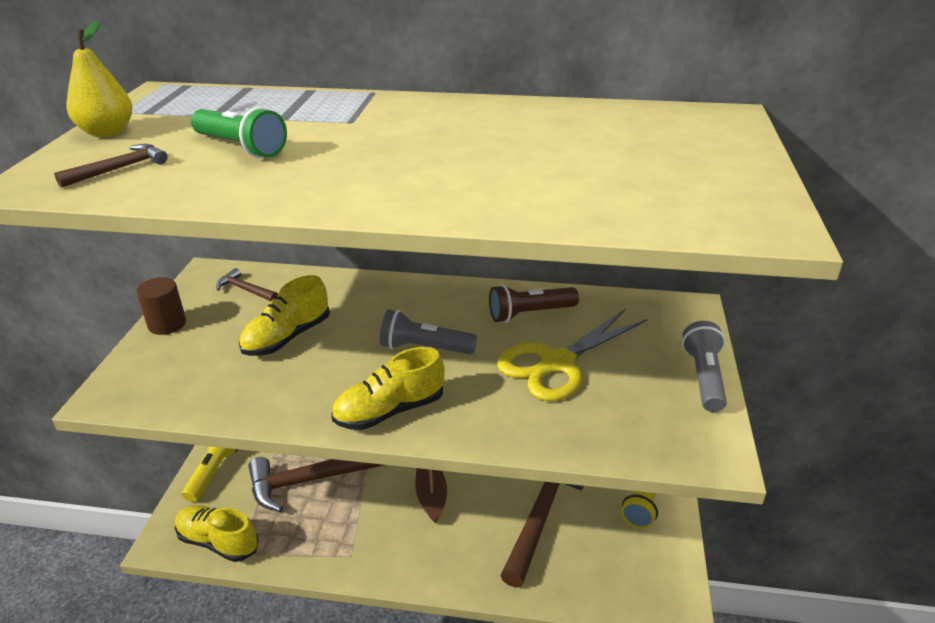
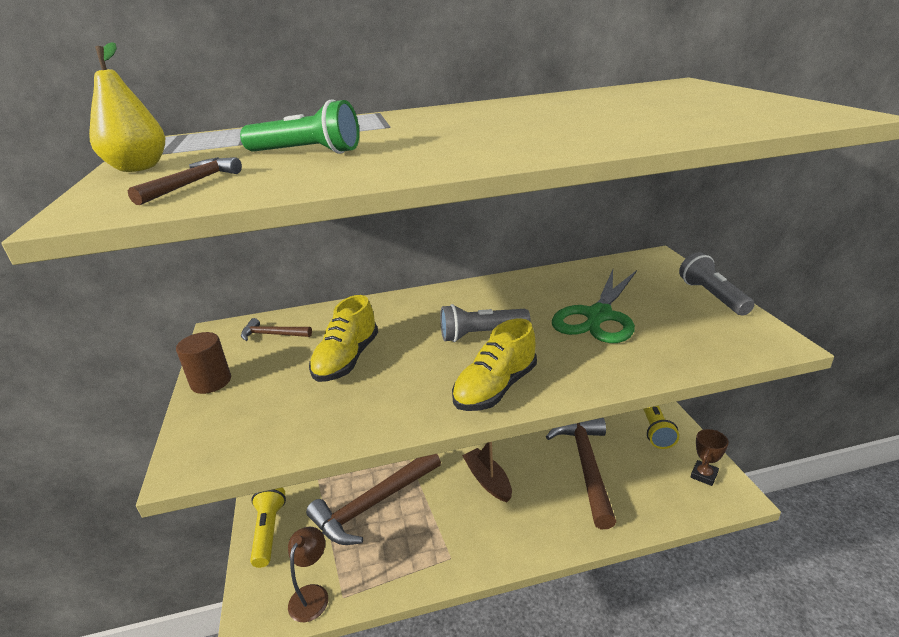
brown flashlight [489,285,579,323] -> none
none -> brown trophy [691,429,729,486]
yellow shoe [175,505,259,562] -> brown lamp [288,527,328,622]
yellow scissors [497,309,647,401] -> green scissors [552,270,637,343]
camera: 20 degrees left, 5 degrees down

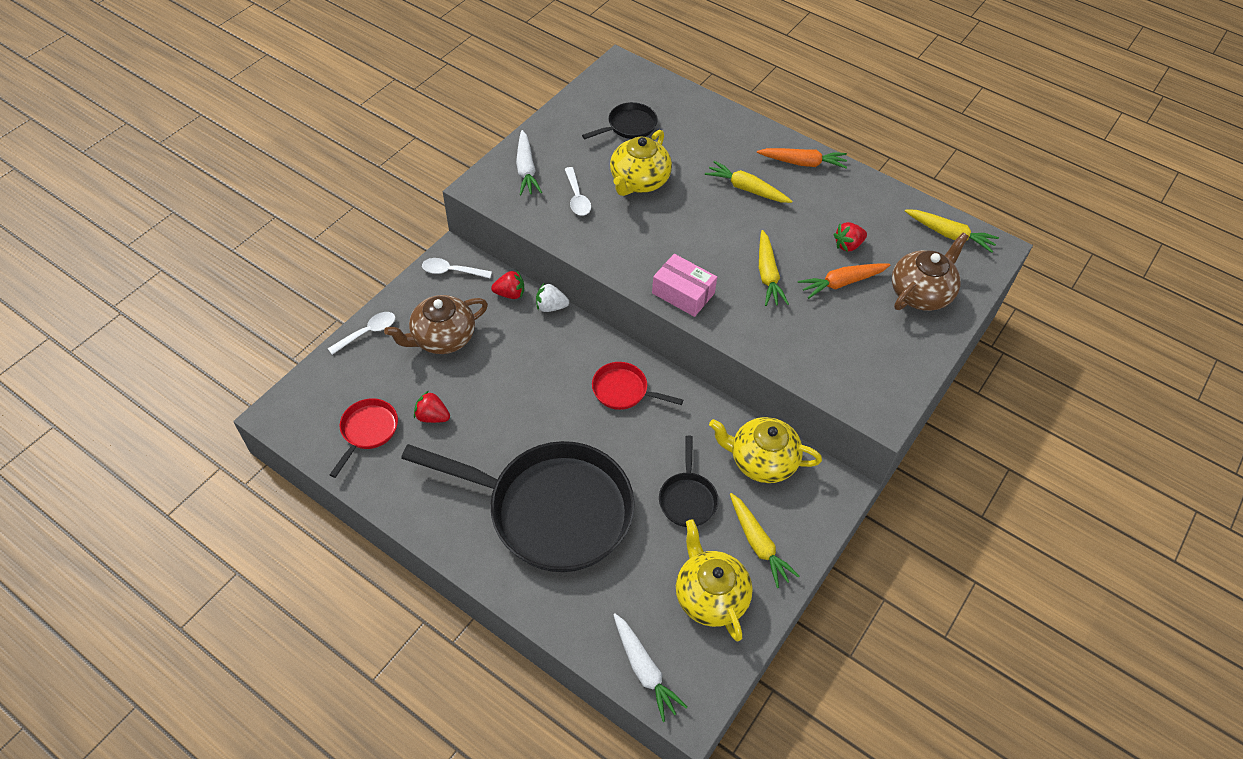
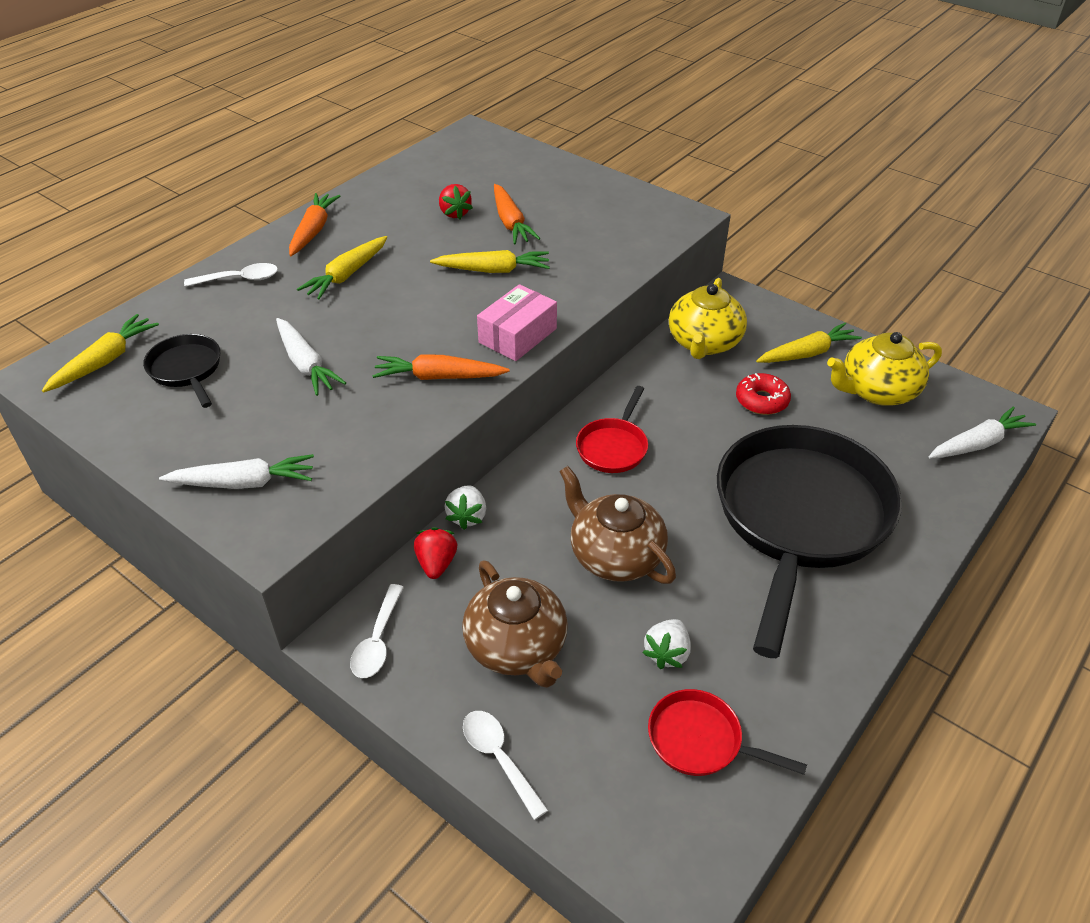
none -> orange carrot [372,354,510,380]
white spoon [565,167,591,216] -> white spoon [184,263,278,287], shifted
brown teapot [892,233,969,311] -> brown teapot [559,466,676,584], shifted
yellow carrot [905,210,999,253] -> yellow carrot [42,314,159,392], shifted
yellow teapot [610,130,672,196] -> white carrot [276,318,346,396]
black pan [659,436,719,527] -> red donut [736,373,791,415]
red strawberry [414,391,450,423] -> white strawberry [642,619,691,669]
camera: 85 degrees left, 10 degrees down

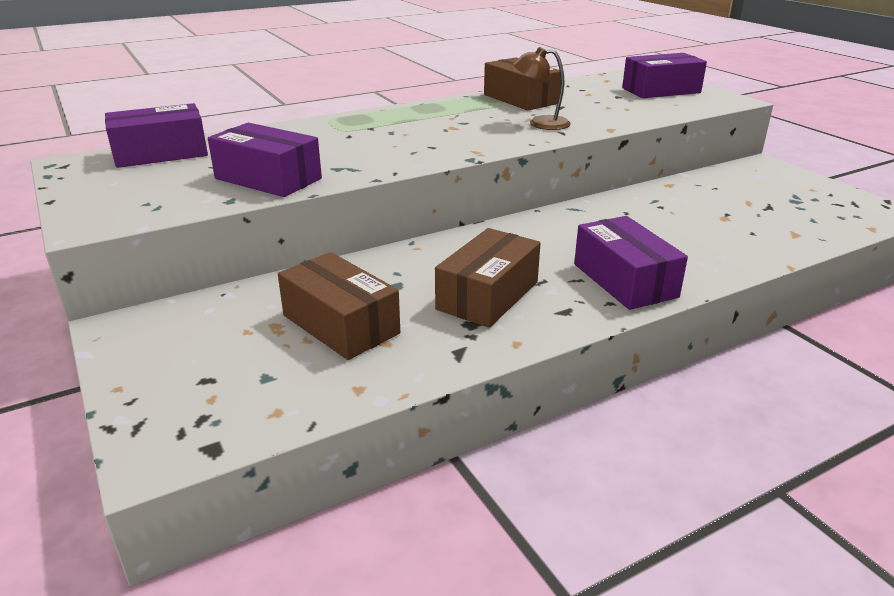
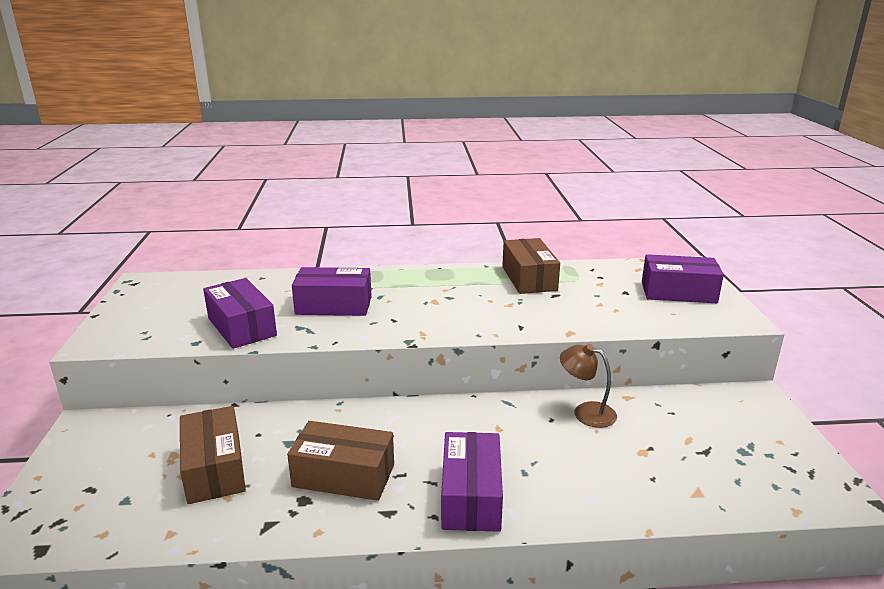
purple box [105,103,208,168] -> purple box [292,267,372,316], shifted
brown lamp [513,47,571,130] -> brown lamp [560,344,617,428], shifted
brown box [435,228,541,328] -> brown box [287,421,394,501], 45 degrees clockwise
camera: 25 degrees right, 5 degrees down

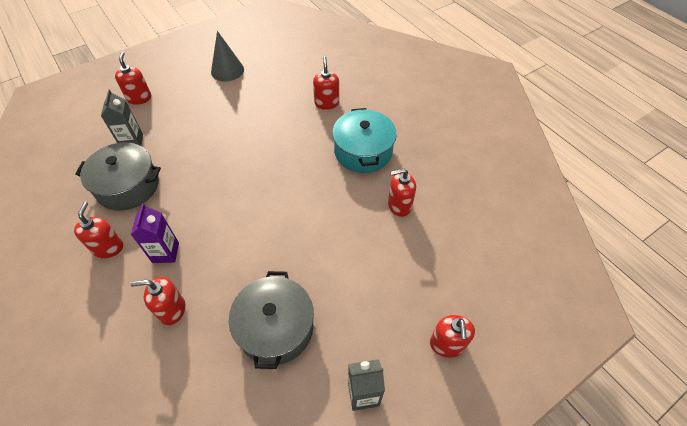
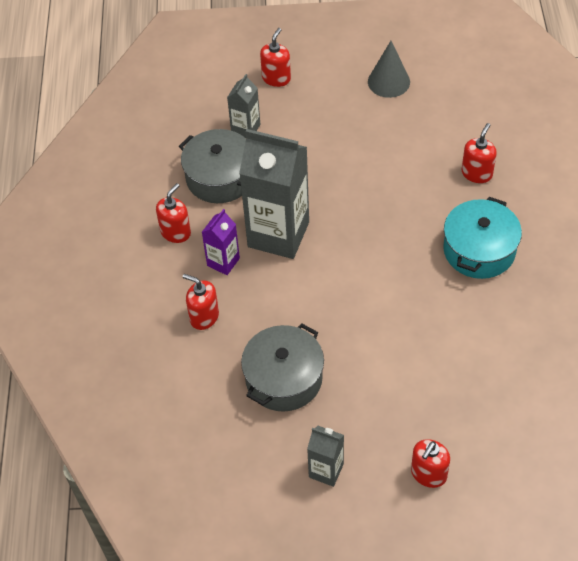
red soap dispenser [388,169,416,217] -> none
none -> grey carton [239,129,309,259]
camera: 35 degrees right, 0 degrees up

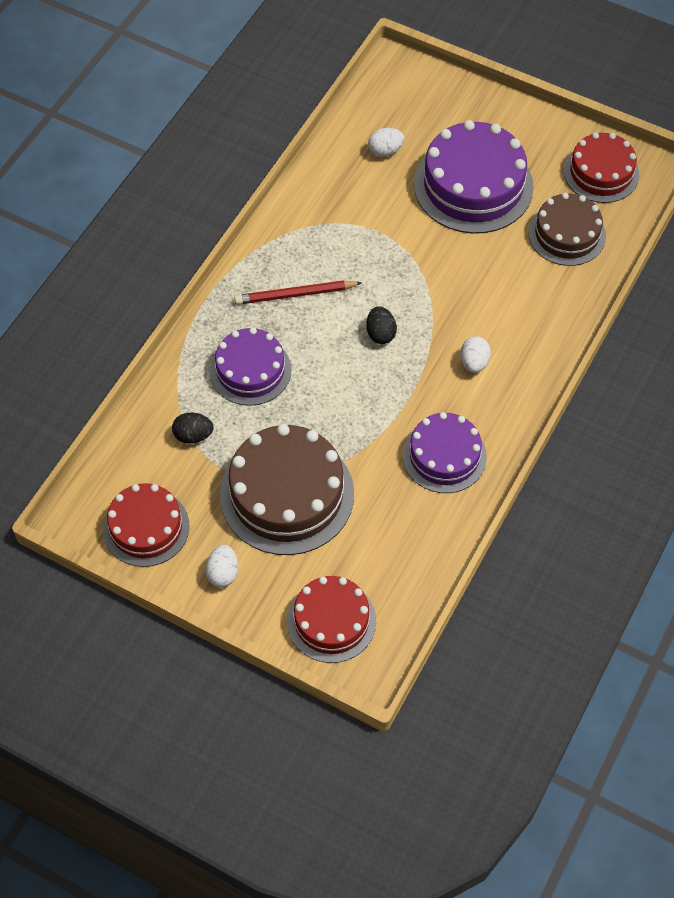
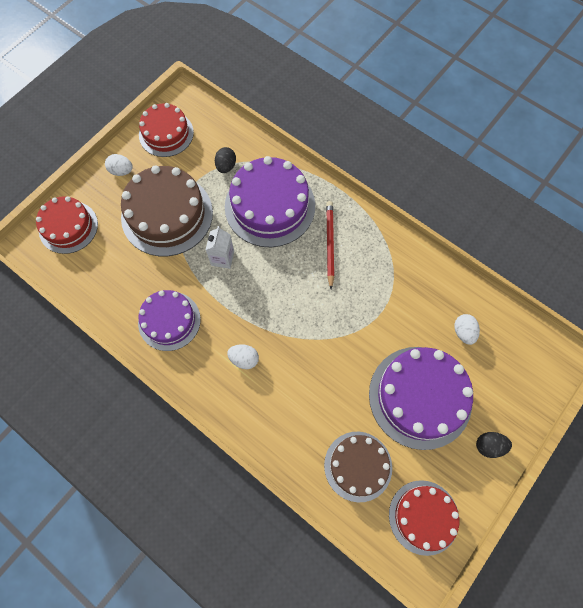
none -> white carton [205,226,234,269]
black egg [366,306,397,344] -> black egg [476,432,512,458], shifted
purple cake [210,327,291,406] -> purple cake [225,156,315,247], x1.58
camera: 100 degrees right, 10 degrees up

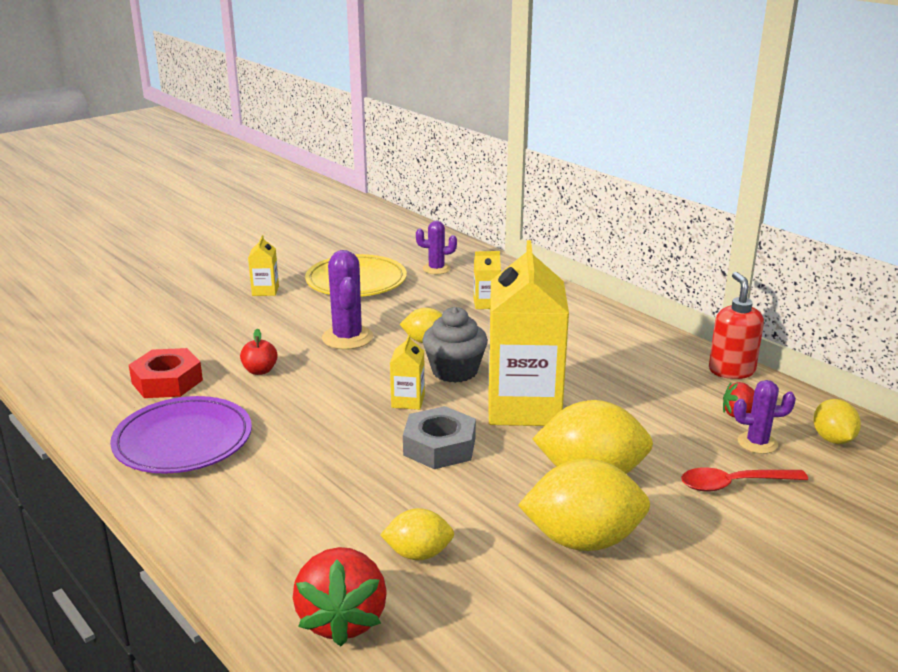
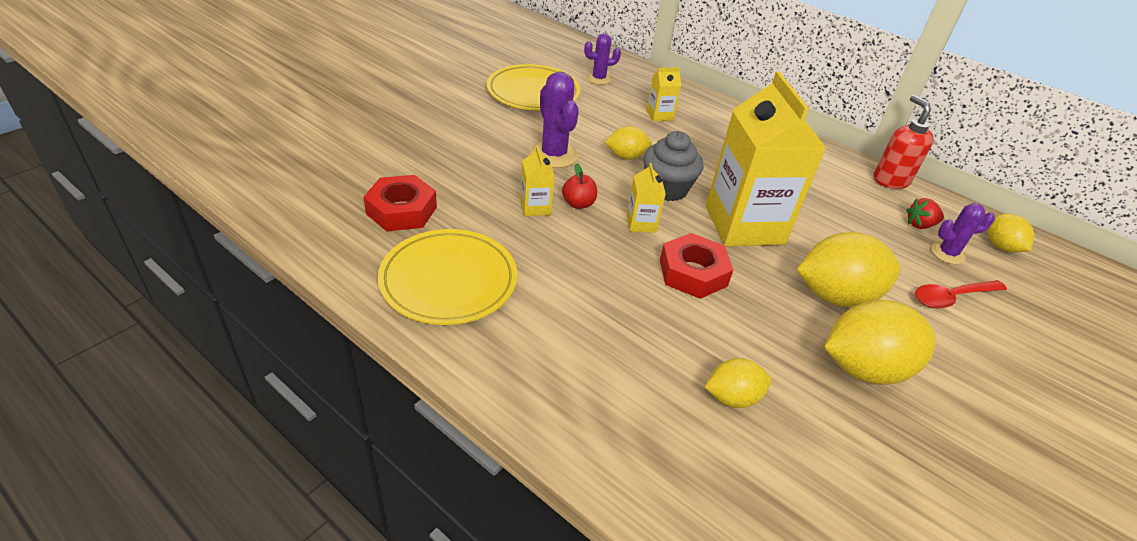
red strawberry [293,547,387,646] -> none
red apple [240,329,278,375] -> red apple [562,163,597,209], shifted
yellow carton [248,235,279,296] -> yellow carton [520,146,555,216], shifted
purple plate [110,396,252,474] -> yellow plate [378,229,517,325]
grey nut [403,406,476,469] -> red nut [660,233,733,299]
camera: 15 degrees left, 15 degrees up

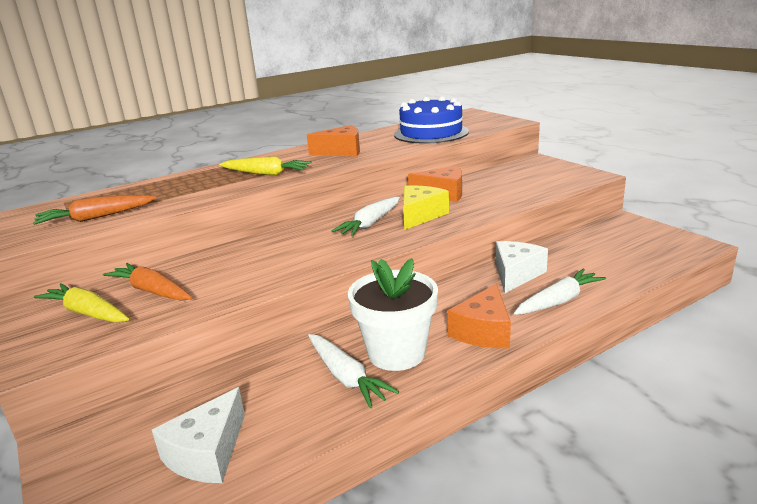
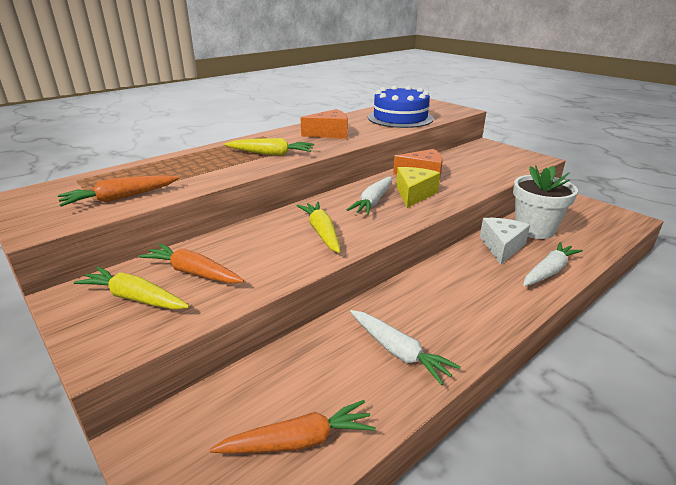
orange cheese [448,284,511,348] -> none
none -> yellow carrot [297,202,340,253]
white flower pot [348,258,438,371] -> white flower pot [513,165,578,239], shifted
white cheese [152,387,245,483] -> orange carrot [210,400,376,454]
camera: 10 degrees left, 5 degrees up

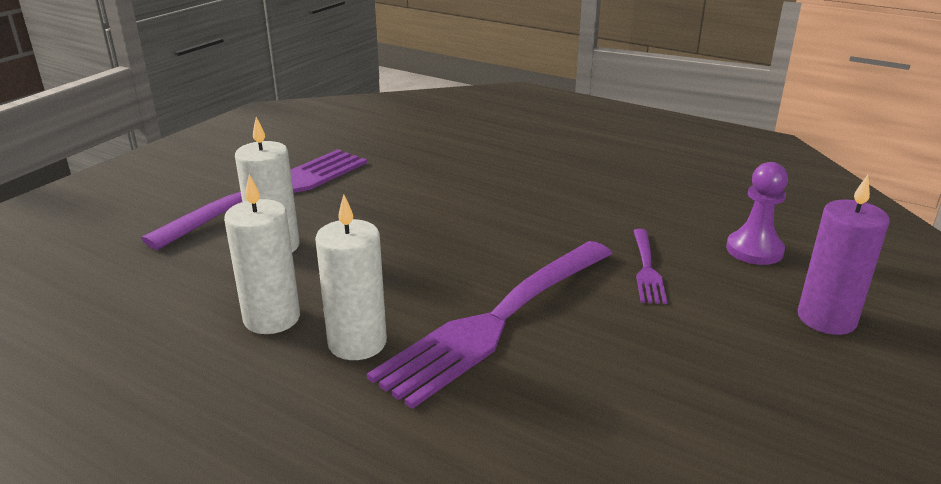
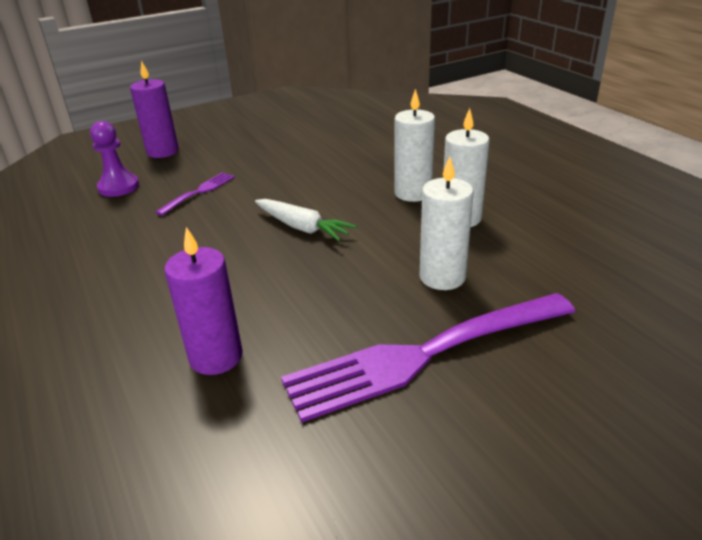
purple fork [367,241,612,409] -> none
none -> purple candle [164,227,243,375]
none -> white carrot [255,199,357,241]
camera: 150 degrees left, 5 degrees up

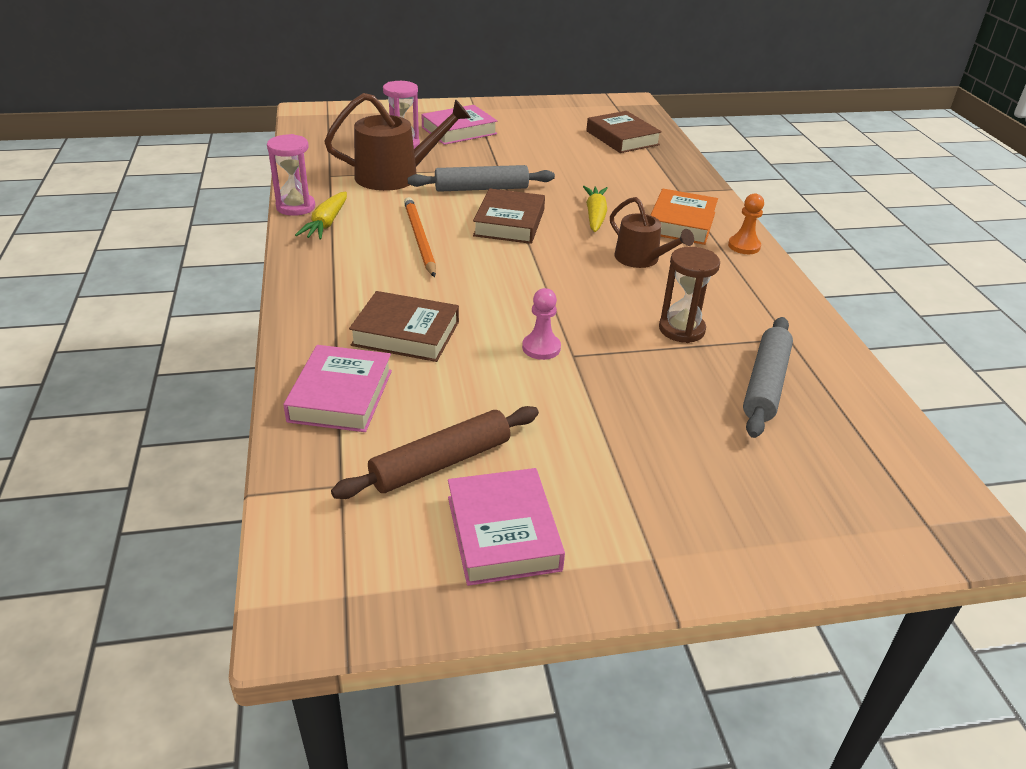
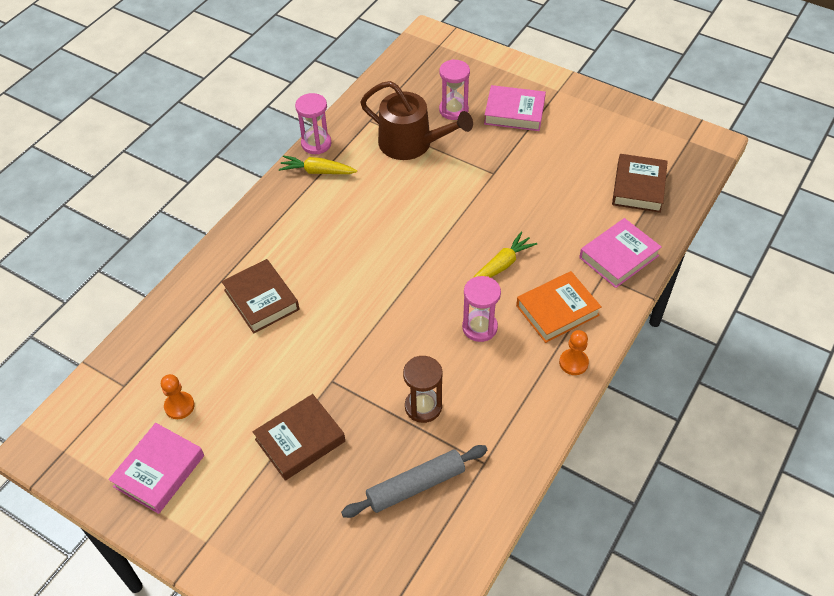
orange pencil [404,197,436,277] -> none
grey rolling pin [408,165,555,192] -> none
pink pawn [522,288,561,360] -> none
pink book [283,345,392,432] -> pink book [579,218,662,288], shifted
brown book [473,188,545,244] -> brown book [253,394,345,481], shifted
brown rolling pin [331,406,539,499] -> orange pawn [161,374,195,419]
brown watering can [610,197,694,268] -> pink hourglass [462,276,501,342]
yellow carrot [295,192,347,240] -> yellow carrot [279,155,357,174], 45 degrees clockwise
camera: 45 degrees right, 15 degrees up

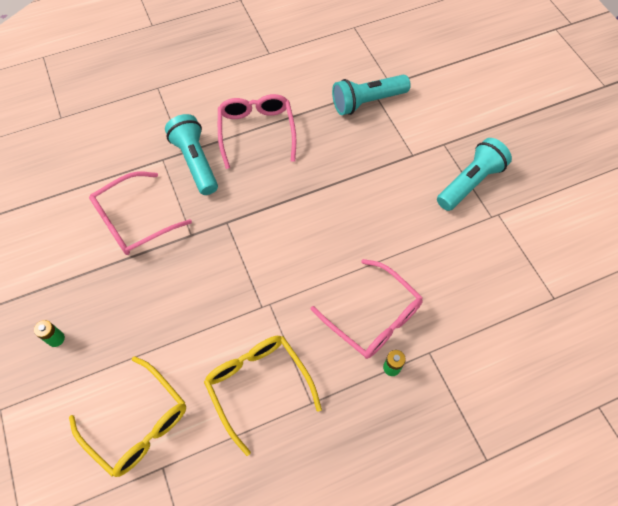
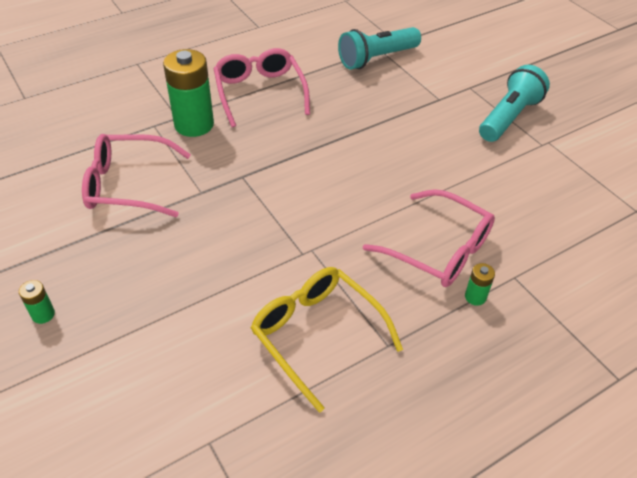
yellow glasses [69,356,186,477] -> none
turquoise flashlight [165,114,218,195] -> green battery [163,49,214,137]
pink glasses [89,171,192,255] -> pink glasses [82,134,191,217], 45 degrees clockwise
camera: 10 degrees left, 15 degrees down

